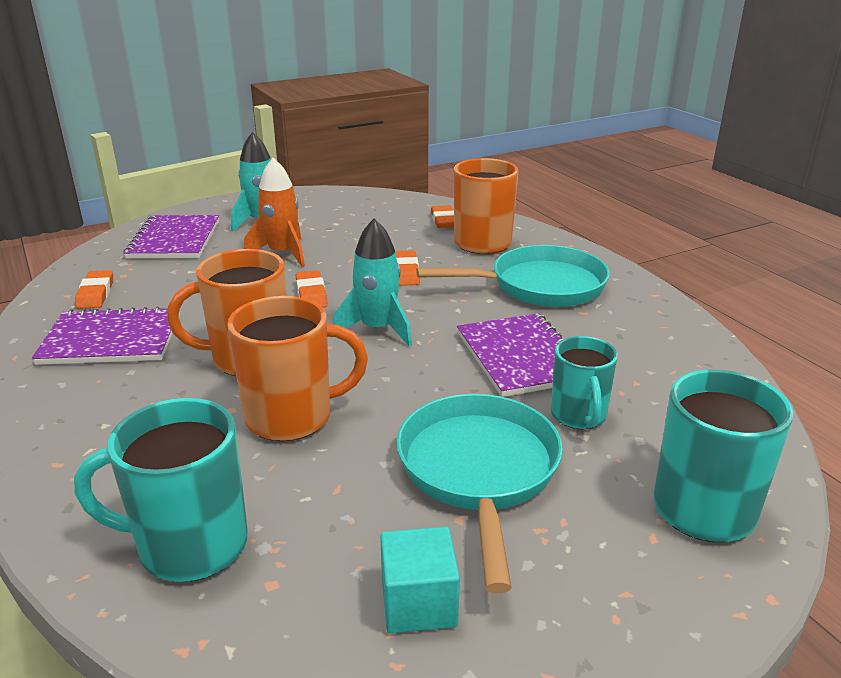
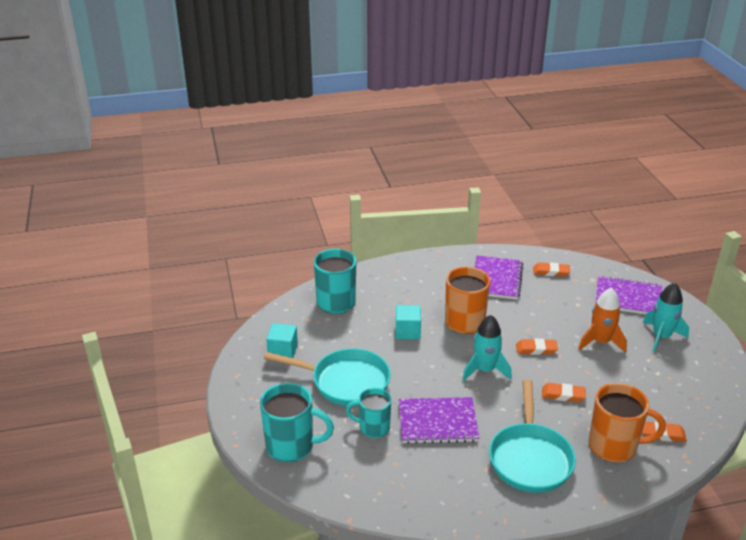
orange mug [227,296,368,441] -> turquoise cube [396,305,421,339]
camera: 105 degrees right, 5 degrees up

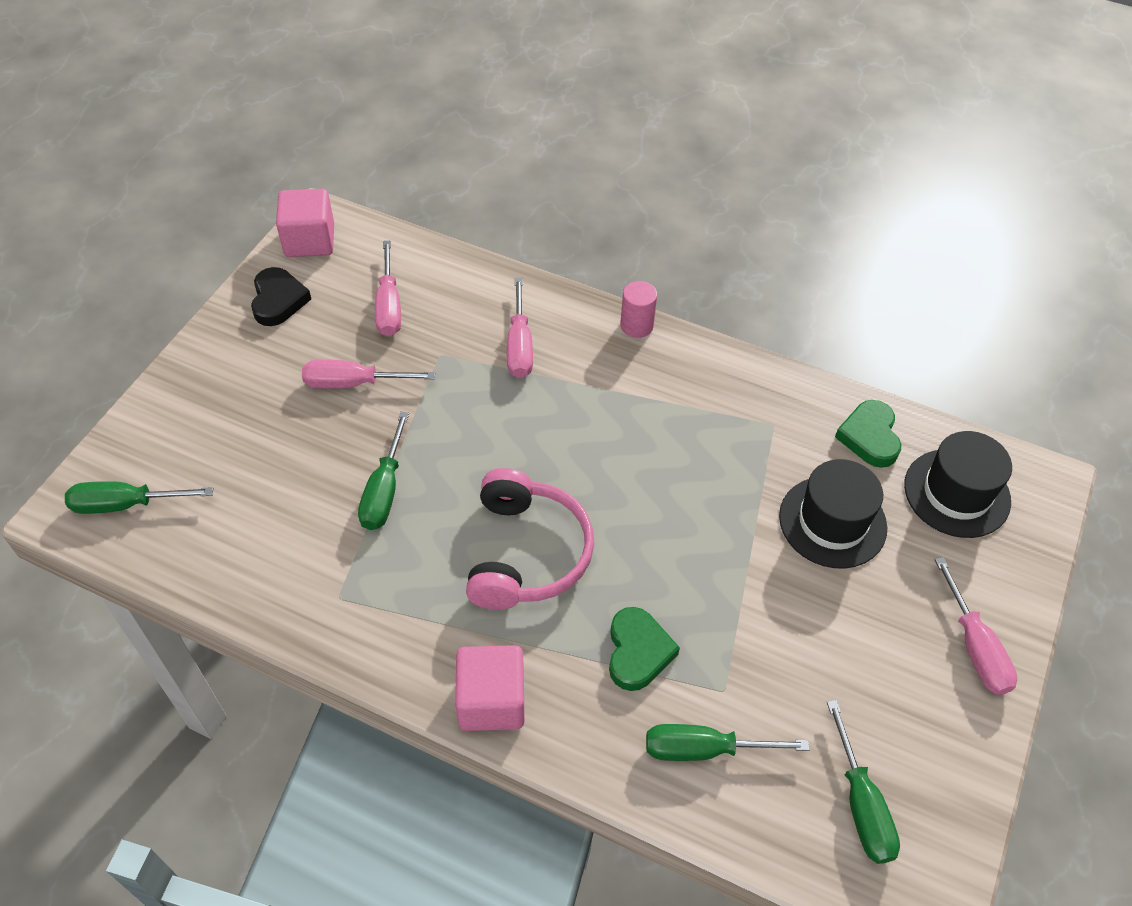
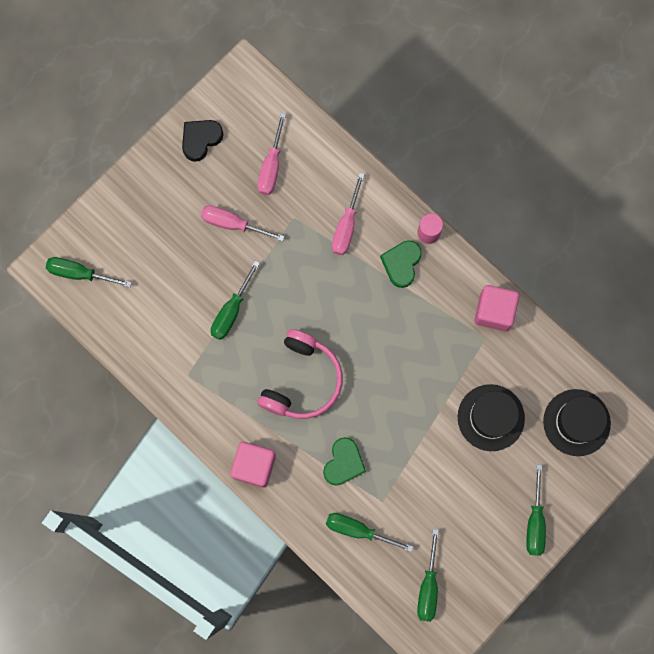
pink cube [276,189,334,257] -> pink cube [474,285,519,331], shifted
green heart [835,400,901,468] -> green heart [380,241,422,288], shifted
pink screwdriver [934,557,1017,695] -> green screwdriver [526,465,546,556]
black heart [251,267,311,326] -> black heart [182,120,224,162], 150 degrees counterclockwise
camera: 20 degrees right, 25 degrees up

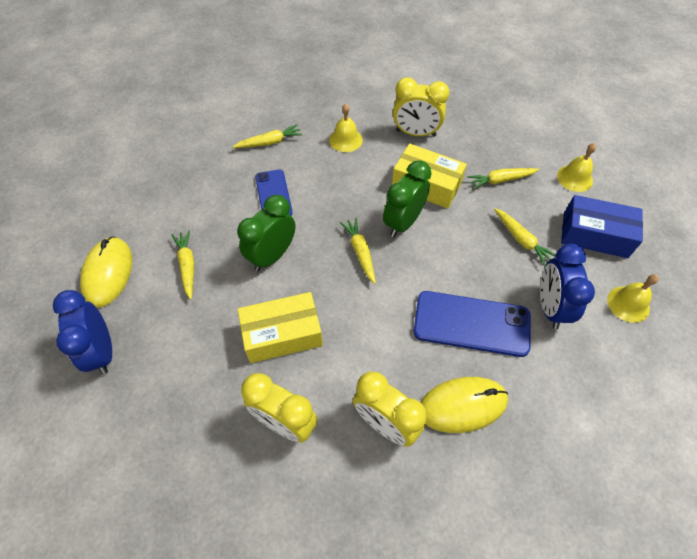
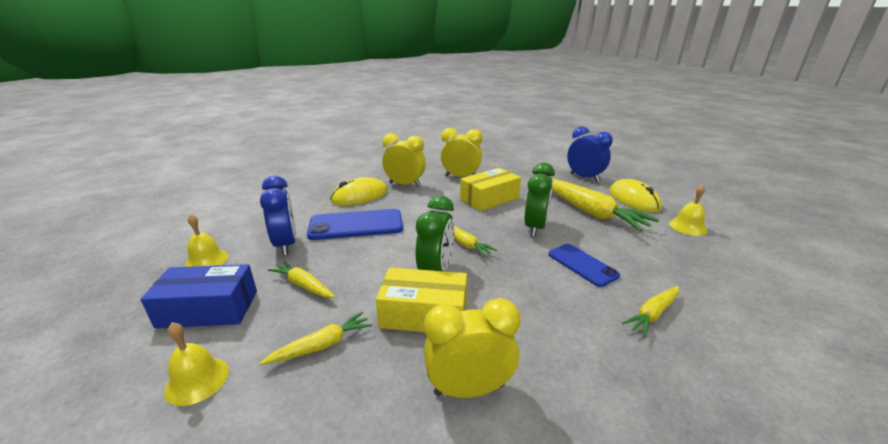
yellow bell [329,104,363,152] -> yellow bell [669,185,708,236], shifted
yellow carrot [172,230,194,300] -> yellow carrot [552,178,659,231], x1.97
camera: 160 degrees right, 30 degrees down

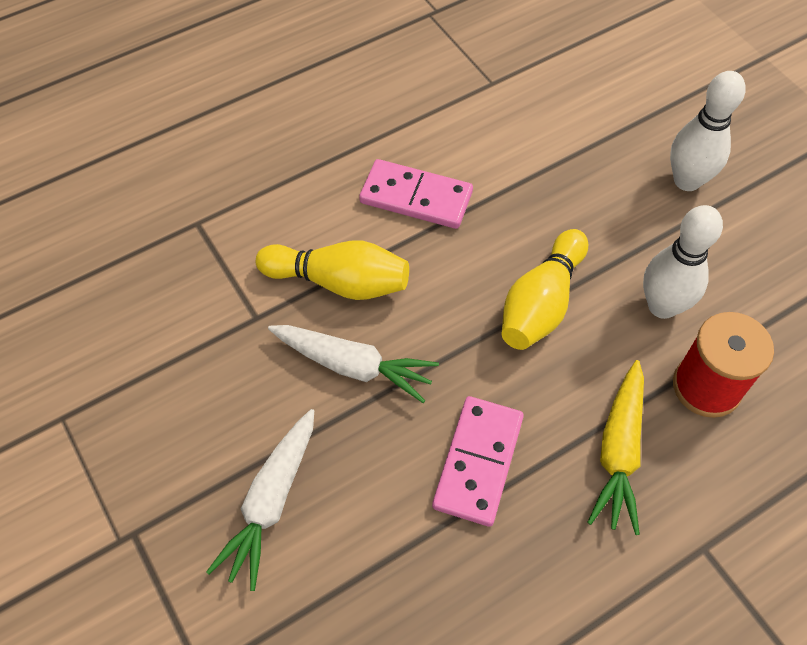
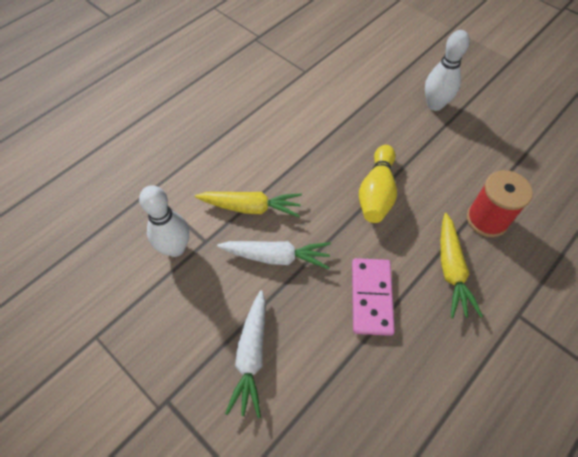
pink domino [359,159,473,229] -> none
white bowling pin [643,205,723,319] -> white bowling pin [139,185,189,257], shifted
yellow bowling pin [256,241,409,300] -> yellow carrot [195,192,302,217]
camera: 15 degrees left, 0 degrees up

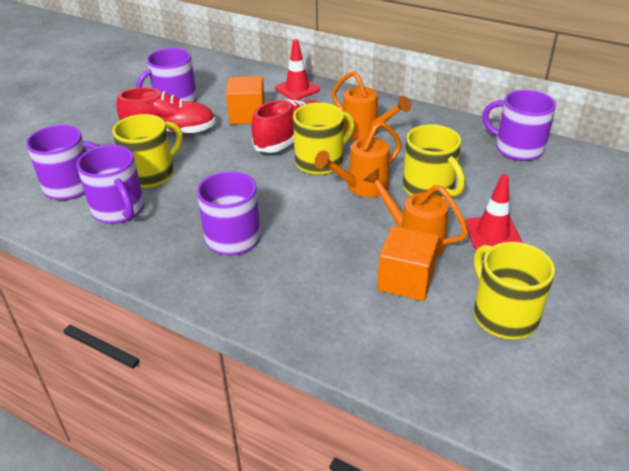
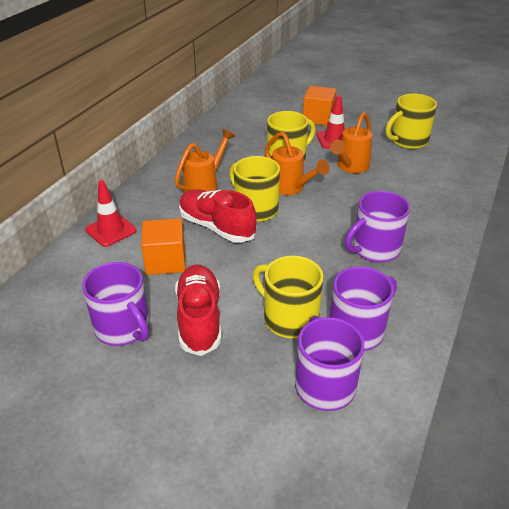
purple mug [482,90,556,161] -> none
orange cube [377,226,439,301] -> orange cube [303,86,337,126], shifted
camera: 95 degrees left, 0 degrees up

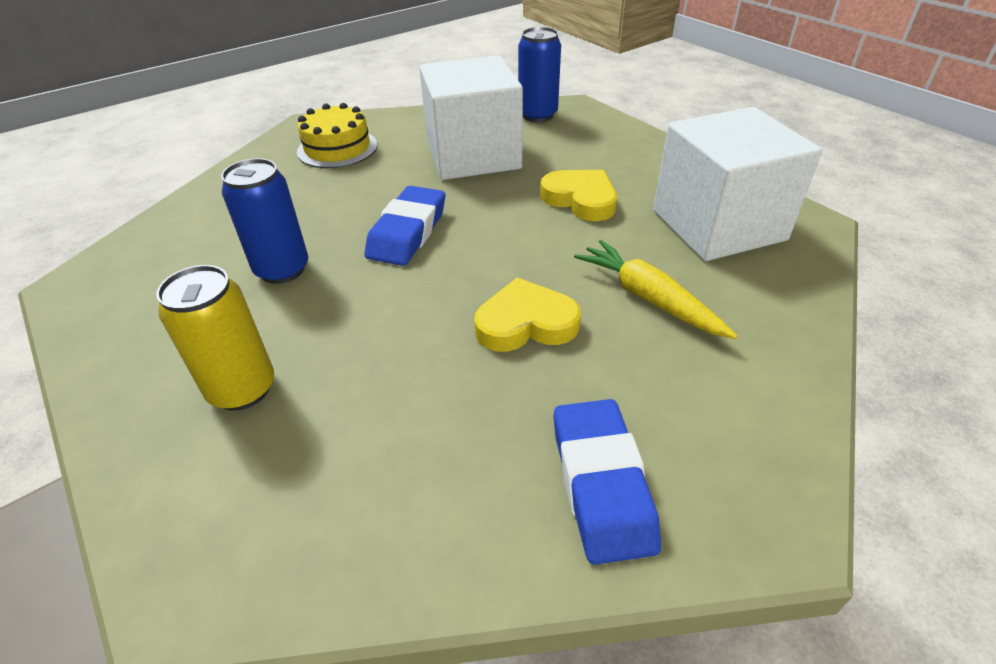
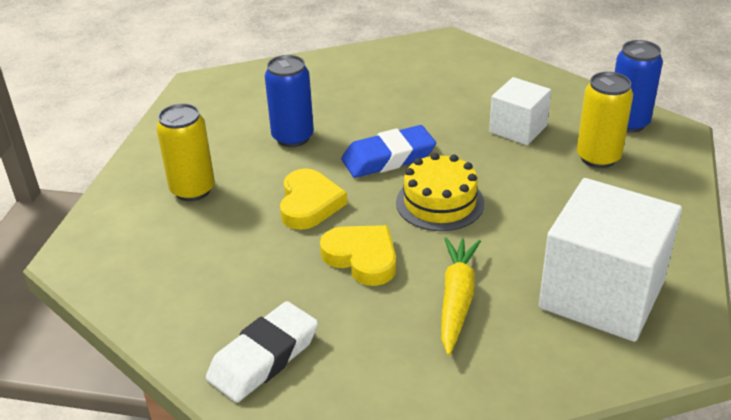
none -> yellow can [577,72,633,168]
yellow cake [297,103,377,168] -> yellow cake [396,153,484,231], shifted
yellow heart [540,170,617,221] -> yellow heart [280,168,347,230], shifted
blue eraser [554,399,661,565] -> white eraser [206,301,318,403]
white cube [419,55,523,180] -> white cube [489,77,551,145], x0.55
camera: 50 degrees right, 5 degrees down

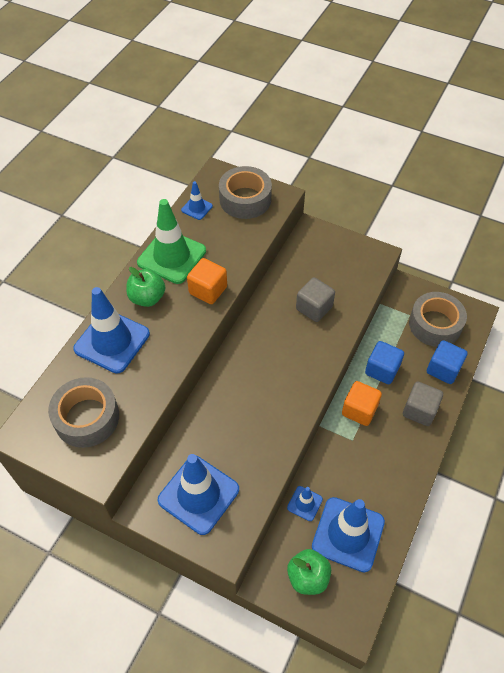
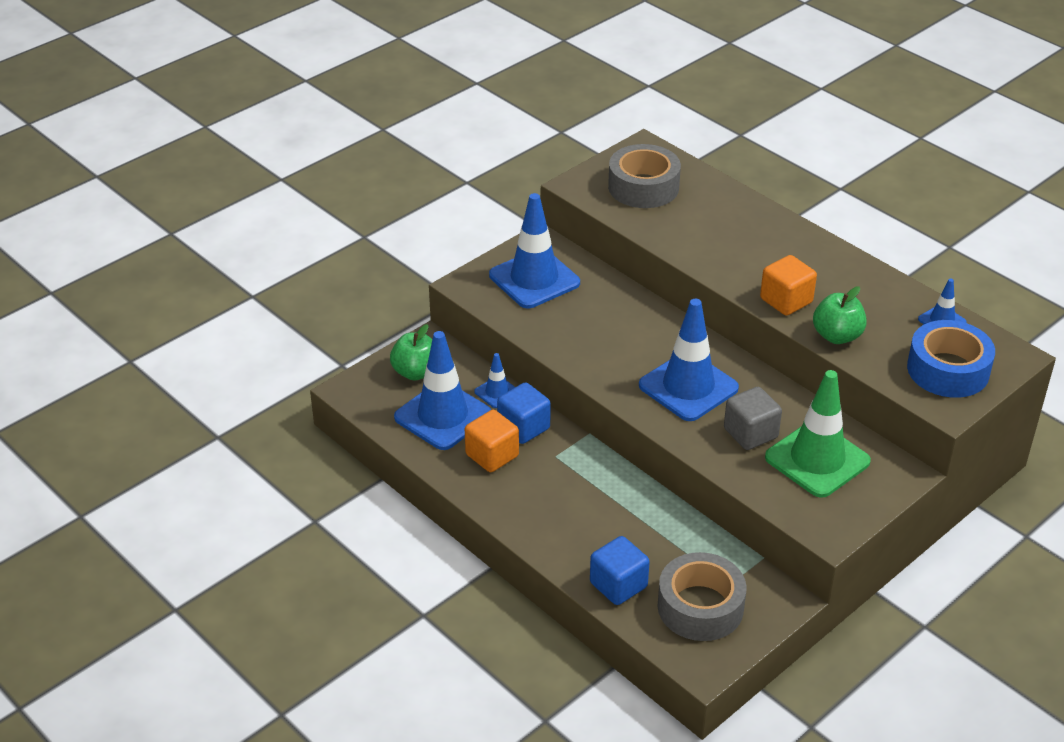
grey cube [403,382,443,426] -> none
blue traffic cone [73,287,150,374] -> blue traffic cone [639,299,739,421], shifted
green apple [126,267,165,307] -> green apple [813,287,867,344], shifted
green traffic cone [137,199,206,284] -> green traffic cone [765,370,871,498], shifted
orange cube [342,381,382,426] -> orange cube [465,410,519,472], shifted
blue cube [365,341,404,384] -> blue cube [497,382,551,444], shifted
grey tape [219,166,272,219] -> blue tape [907,320,995,398]
camera: 110 degrees right, 15 degrees down

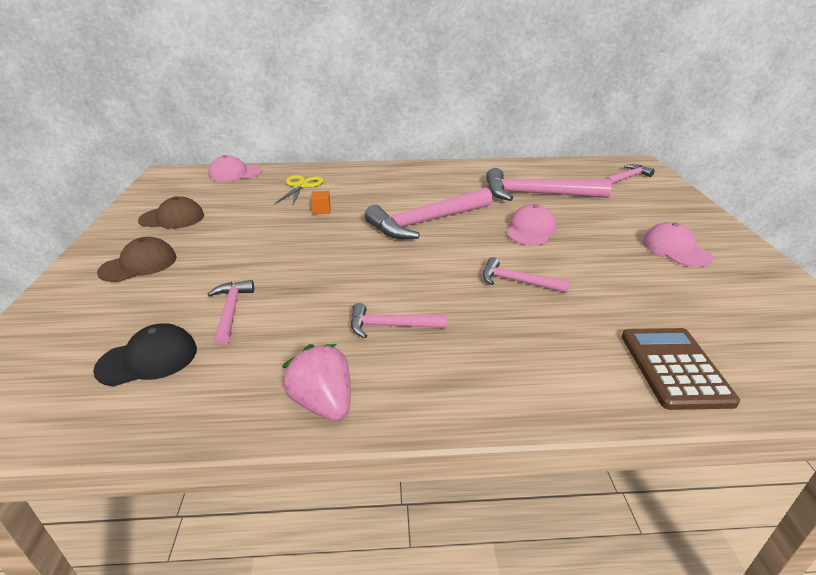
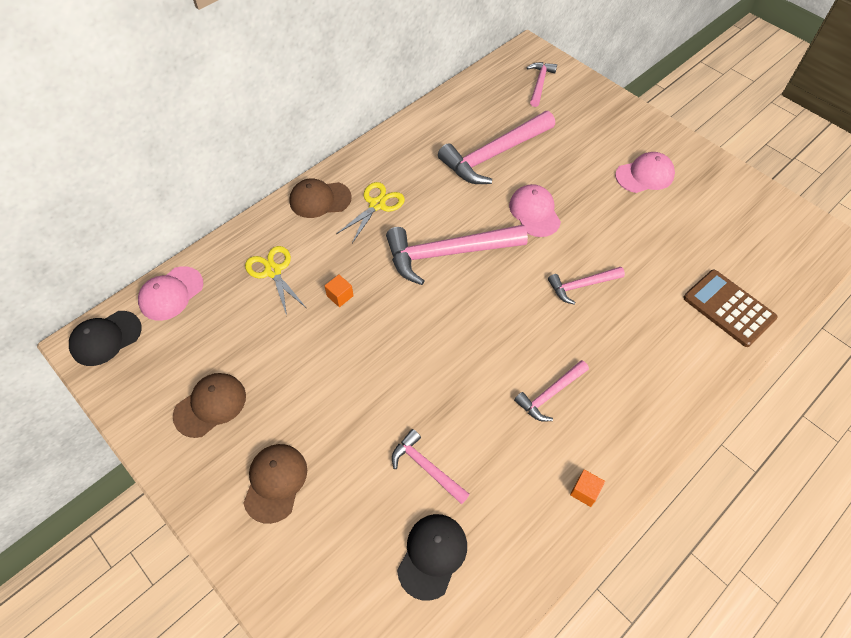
none -> black cap [69,311,142,366]
none -> brown cap [289,178,352,218]
none -> yellow scissors [336,182,405,243]
pink strawberry [282,344,351,421] -> orange cube [570,469,605,507]
pink hammer [364,187,493,239] -> pink hammer [386,225,528,285], 60 degrees clockwise
pink cap [642,222,713,267] -> pink cap [615,152,675,193], 135 degrees clockwise
camera: 40 degrees left, 25 degrees up

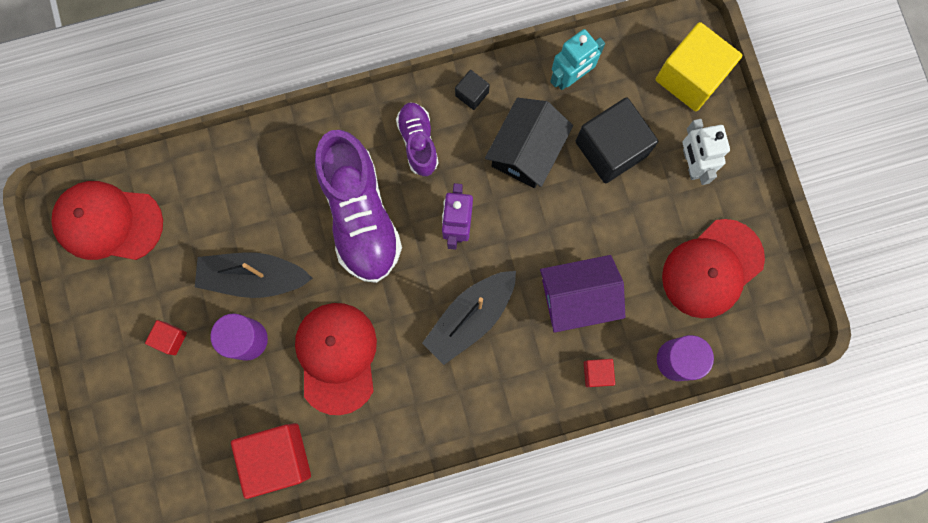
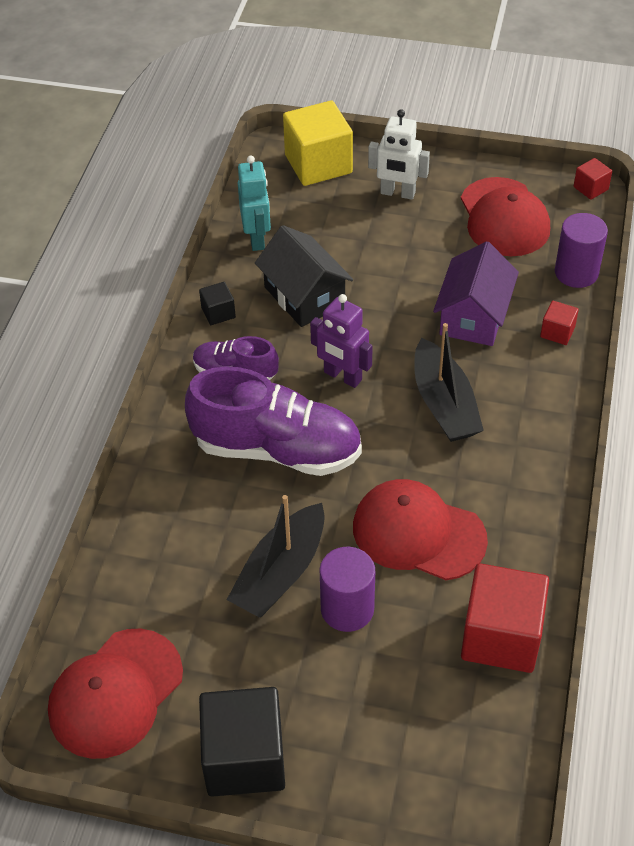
red cube [145,320,187,355] -> red cube [574,158,612,200], shifted
black cube [576,97,658,183] -> black cube [199,687,285,797], shifted
camera: 60 degrees left, 30 degrees down

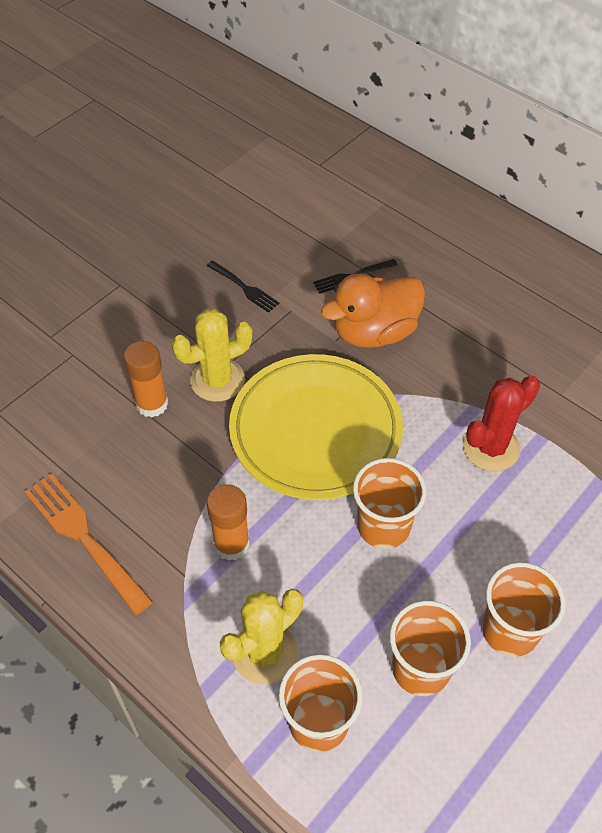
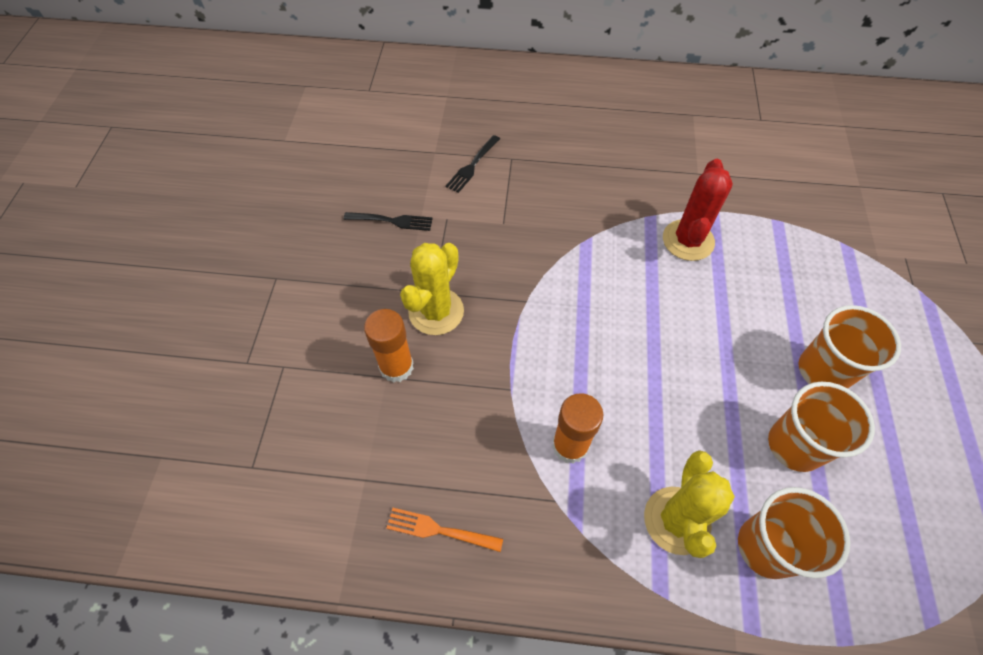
yellow plate [229,354,403,500] -> none
orange duck [321,274,426,348] -> none
orange cup [353,458,426,549] -> none
orange fork [24,473,153,615] -> orange fork [386,508,503,552], x0.57
camera: 35 degrees left, 5 degrees up

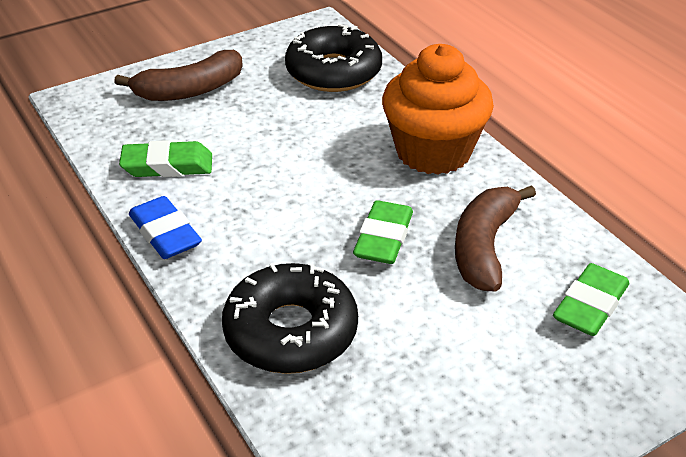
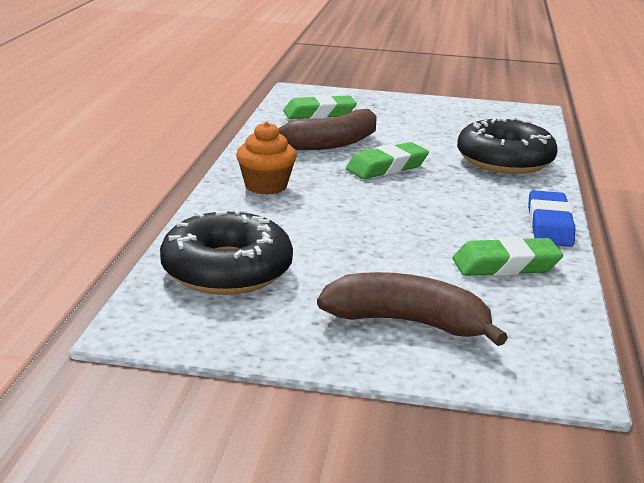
green eraser [119,140,212,177] -> green eraser [453,237,563,276], 45 degrees counterclockwise
orange cupcake [382,44,494,175] -> orange cupcake [236,122,297,195], x0.56
camera: 140 degrees left, 15 degrees down

